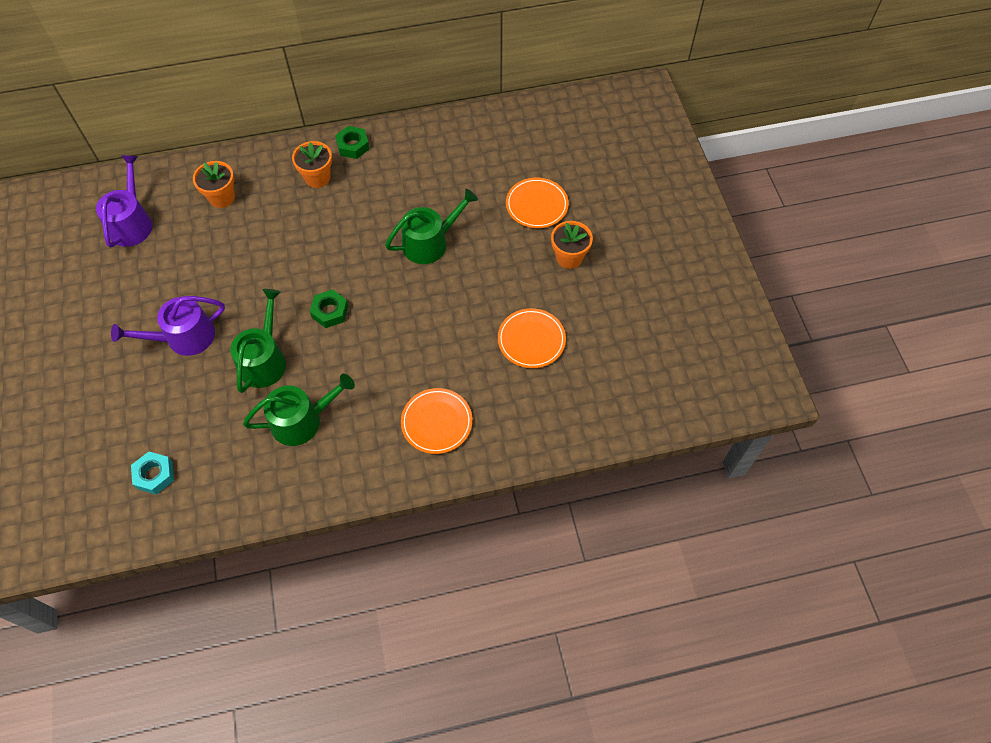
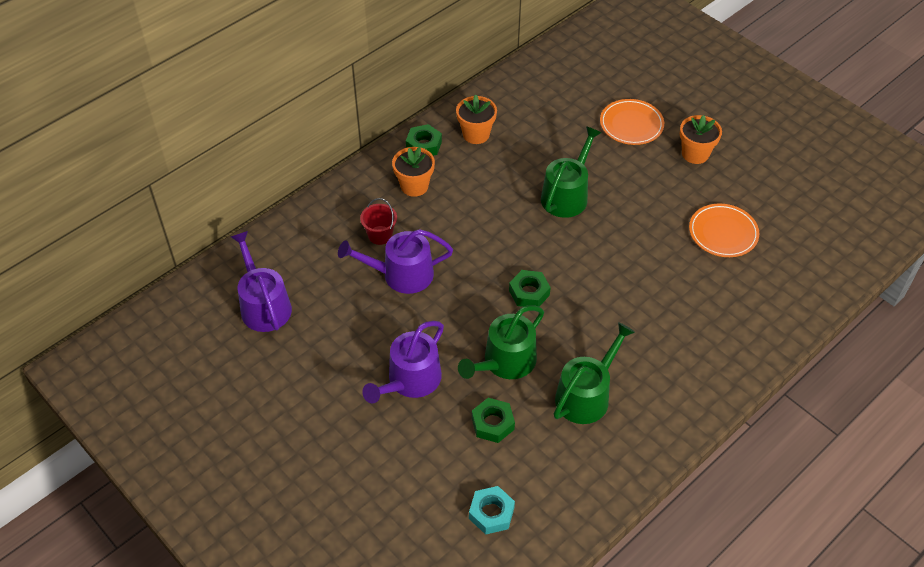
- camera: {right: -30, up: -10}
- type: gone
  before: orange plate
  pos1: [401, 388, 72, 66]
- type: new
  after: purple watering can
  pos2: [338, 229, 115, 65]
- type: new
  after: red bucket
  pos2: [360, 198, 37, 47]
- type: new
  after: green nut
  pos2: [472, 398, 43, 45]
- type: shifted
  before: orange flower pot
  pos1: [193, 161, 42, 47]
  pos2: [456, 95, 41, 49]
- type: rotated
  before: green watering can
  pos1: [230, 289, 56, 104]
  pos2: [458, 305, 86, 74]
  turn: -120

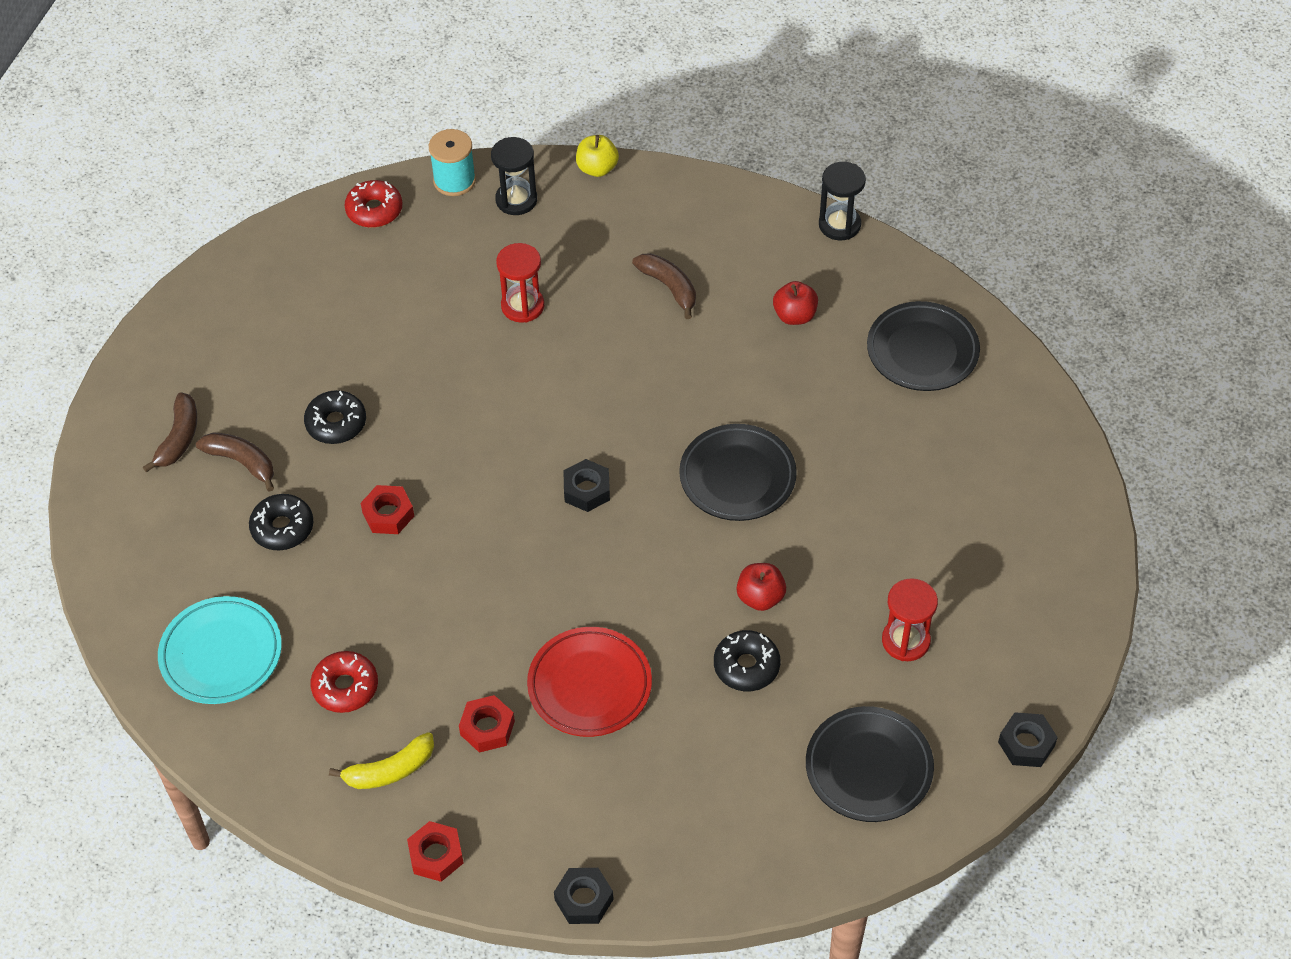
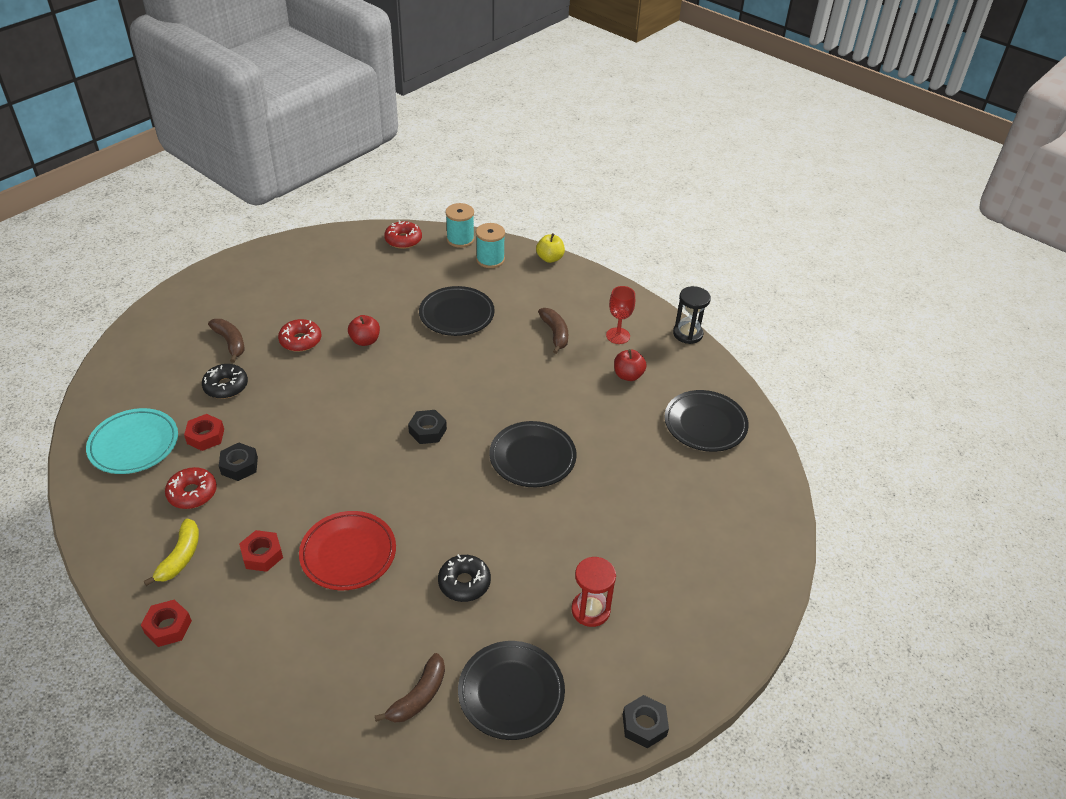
- camera: {right: 20, up: -10}
- type: new
  after: red goblet
  pos2: [606, 286, 29, 58]
- type: shifted
  before: brown banana
  pos1: [143, 392, 54, 80]
  pos2: [375, 653, 70, 69]
- type: shifted
  before: red nut
  pos1: [360, 485, 54, 49]
  pos2: [184, 414, 40, 37]
- type: shifted
  before: black nut
  pos1: [554, 868, 60, 56]
  pos2: [219, 443, 39, 38]
- type: shifted
  before: red apple
  pos1: [737, 563, 49, 48]
  pos2: [348, 315, 32, 31]
- type: swapped
  before: black hourglass
  after: turquoise spool
  pos1: [491, 137, 46, 78]
  pos2: [476, 223, 29, 45]
- type: swapped
  before: red hourglass
  after: black plate
  pos1: [496, 243, 48, 80]
  pos2: [419, 286, 76, 50]
- type: repainted
  before: black donut
  after: red donut
  pos1: [304, 390, 62, 54]
  pos2: [278, 319, 43, 33]
- type: rotated
  before: yellow banana
  pos1: [329, 732, 105, 57]
  pos2: [144, 519, 55, 67]
  turn: -75

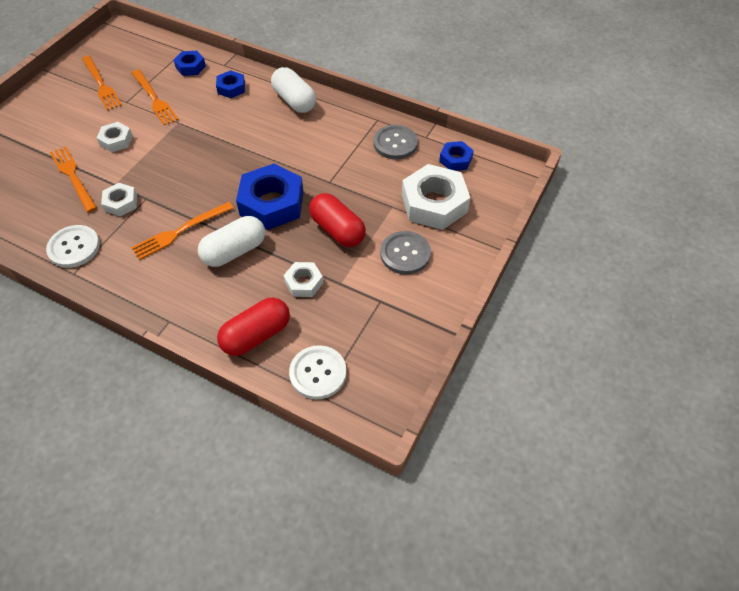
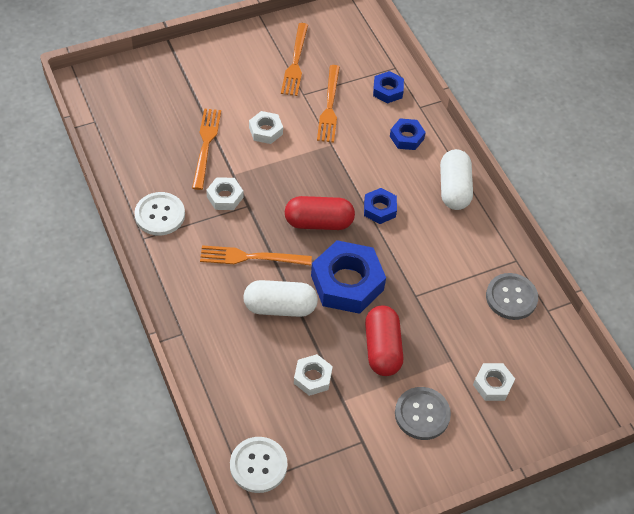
- camera: {right: 35, up: 0}
- type: shifted
  before: red capsule
  pos1: [217, 298, 73, 58]
  pos2: [285, 196, 70, 34]
- type: shifted
  before: blue nut
  pos1: [439, 141, 35, 30]
  pos2: [364, 188, 33, 36]
- type: scaled
  before: white nut
  pos1: [402, 164, 69, 66]
  pos2: [473, 363, 42, 38]
  scale: 0.52

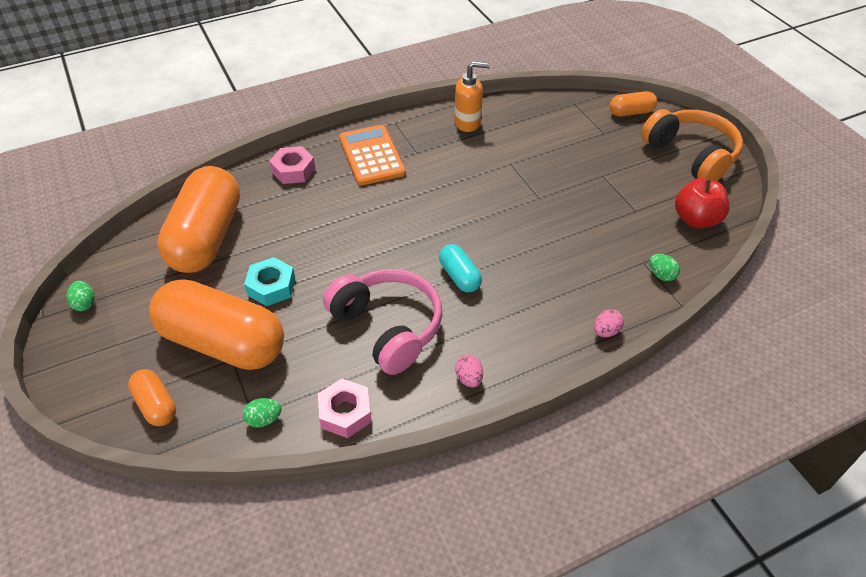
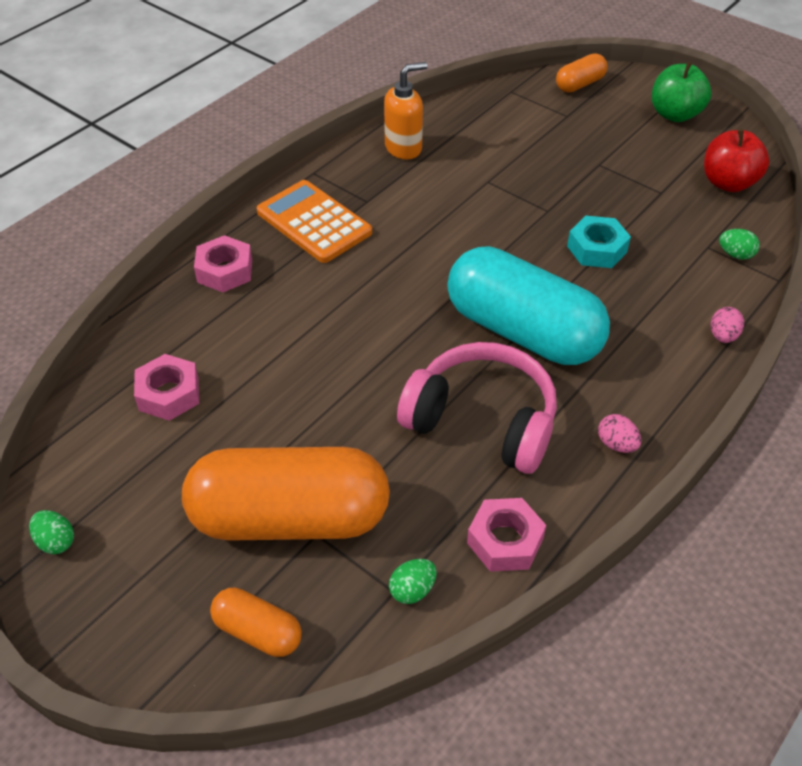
- camera: {right: -25, up: 0}
- type: shifted
  before: turquoise nut
  pos1: [244, 257, 51, 49]
  pos2: [567, 216, 64, 52]
- type: swapped
  before: orange capsule
  after: pink nut
  pos1: [157, 166, 83, 107]
  pos2: [134, 354, 65, 67]
- type: swapped
  before: orange headphones
  after: green apple
  pos1: [641, 109, 102, 72]
  pos2: [652, 62, 59, 60]
- type: scaled
  before: turquoise capsule
  pos1: [439, 244, 43, 48]
  pos2: [447, 246, 163, 119]
  scale: 2.21

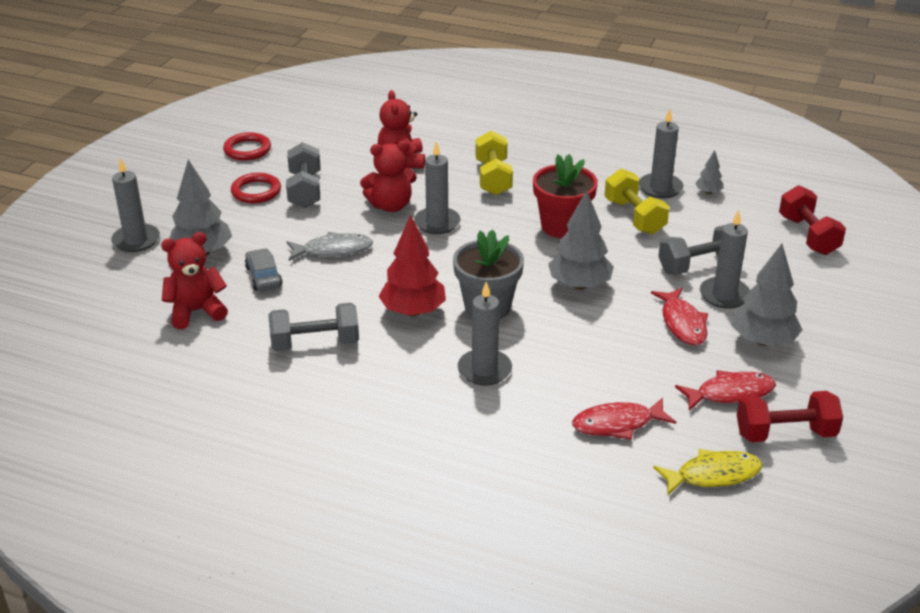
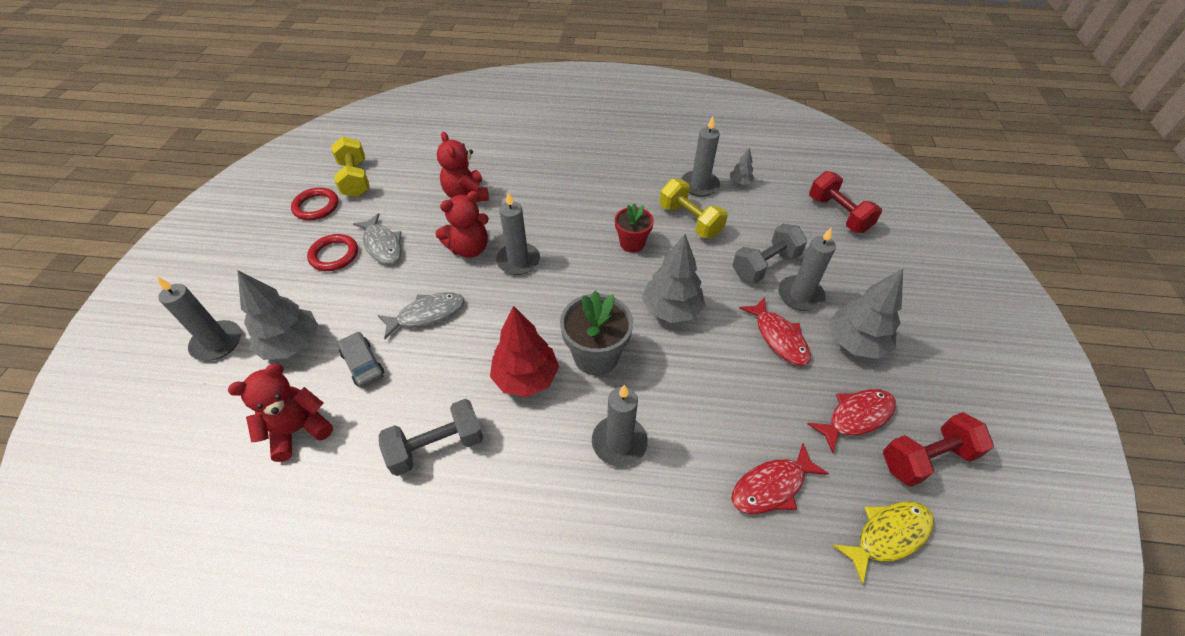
- camera: {right: -15, up: 15}
- type: shifted
  before: yellow dumbbell
  pos1: [476, 131, 37, 64]
  pos2: [331, 137, 39, 60]
- type: swapped
  before: grey dumbbell
  after: grey fish
  pos1: [286, 142, 34, 66]
  pos2: [353, 213, 49, 51]
- type: scaled
  before: red flower pot
  pos1: [533, 154, 65, 84]
  pos2: [615, 203, 39, 50]
  scale: 0.65

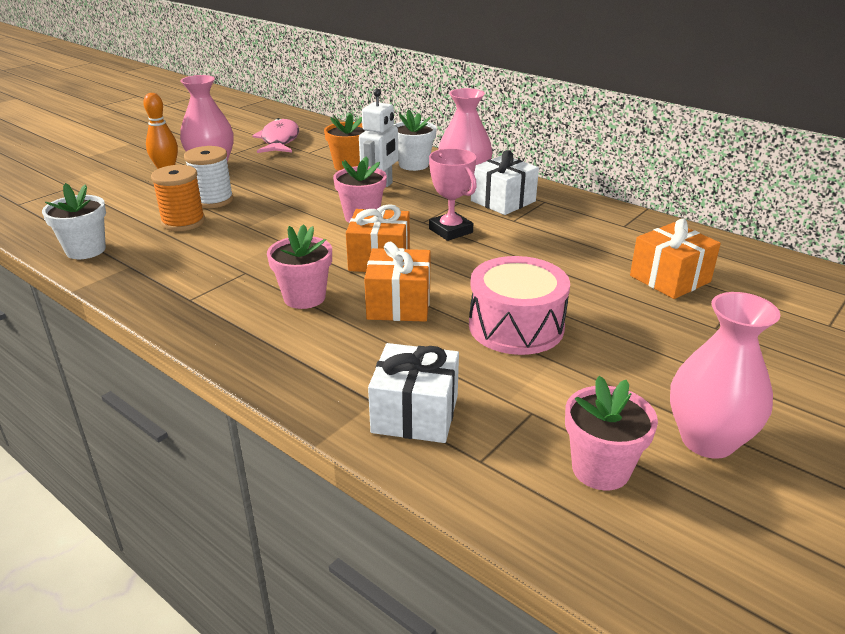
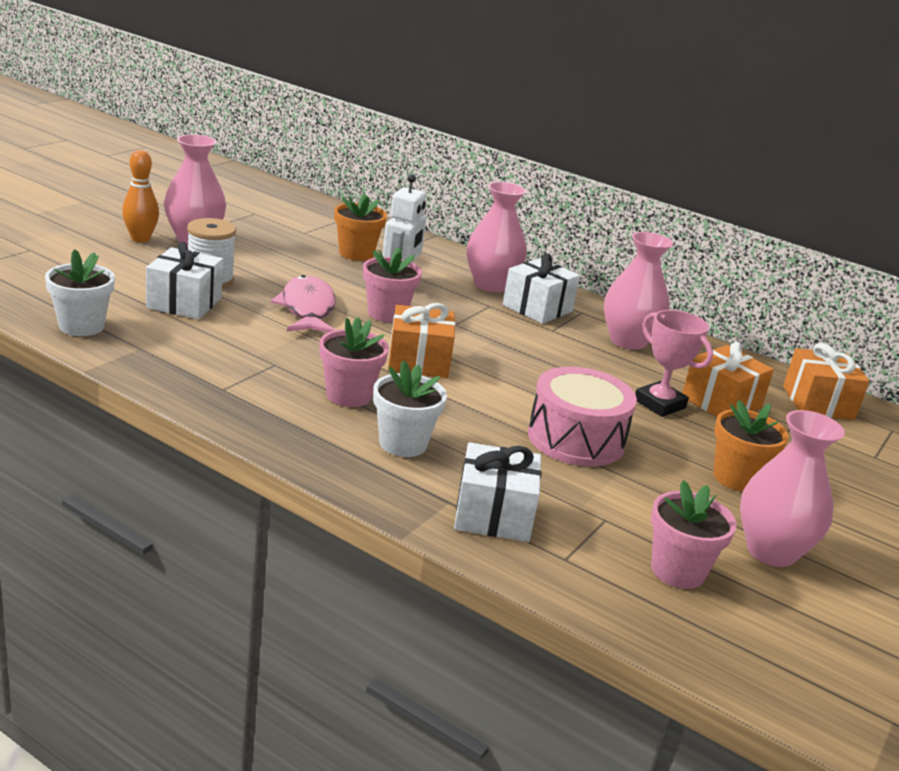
- camera: {right: -10, up: -5}
- type: new
  after: pink vase
  pos2: [604, 232, 69, 118]
- type: new
  after: orange flower pot
  pos2: [713, 400, 76, 91]
- type: shifted
  before: pink fish
  pos1: [252, 118, 47, 35]
  pos2: [271, 275, 65, 57]
- type: shifted
  before: orange gift
  pos1: [364, 242, 66, 80]
  pos2: [783, 343, 86, 77]
- type: shifted
  before: white flower pot
  pos1: [394, 109, 43, 62]
  pos2: [373, 360, 74, 97]
- type: shifted
  before: pink trophy
  pos1: [429, 148, 48, 93]
  pos2: [635, 310, 78, 107]
- type: swapped
  before: orange spool
  after: white gift
  pos1: [151, 165, 54, 66]
  pos2: [146, 242, 77, 77]

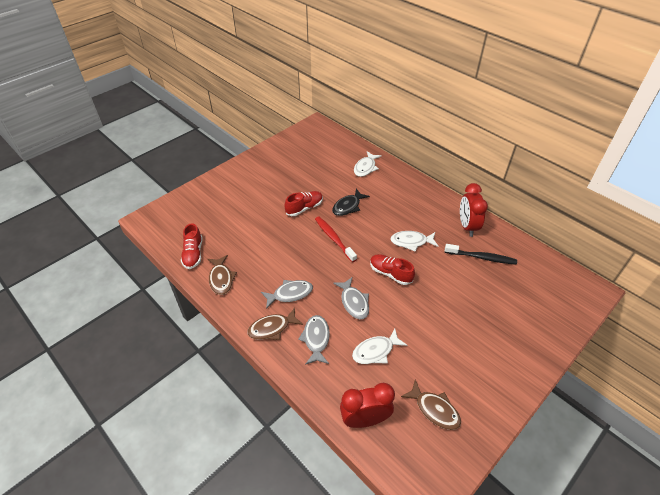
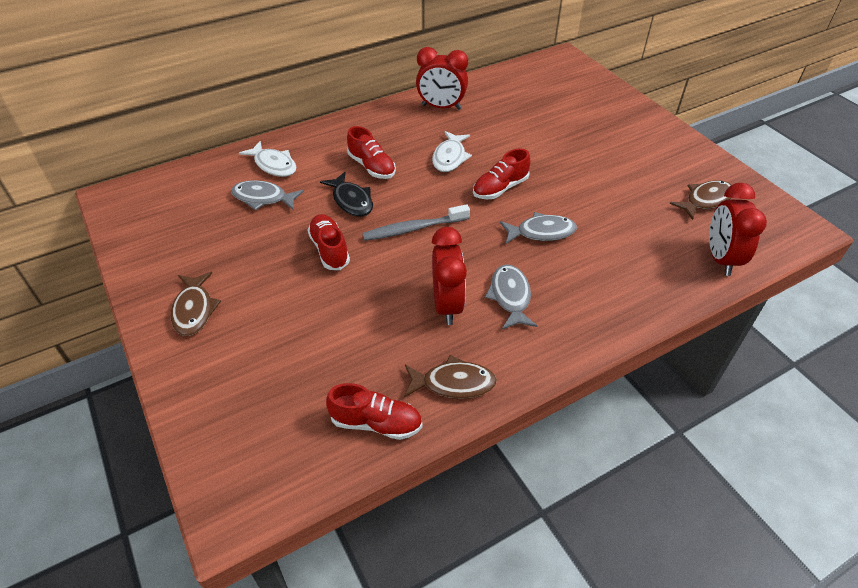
- camera: {right: -75, up: 0}
- type: gone
  before: white fish
  pos1: [352, 328, 56, 36]
- type: gone
  before: black toothbrush
  pos1: [445, 244, 72, 21]
- type: new
  after: red shoe
  pos2: [347, 126, 49, 53]
- type: new
  after: red clock
  pos2: [432, 227, 35, 98]
- type: shifted
  before: brown fish
  pos1: [247, 308, 56, 32]
  pos2: [171, 272, 50, 64]
- type: shifted
  before: grey fish
  pos1: [298, 315, 32, 50]
  pos2: [231, 180, 73, 30]
- type: repainted
  before: red toothbrush
  after: grey toothbrush
  pos1: [315, 217, 42, 45]
  pos2: [362, 204, 108, 37]

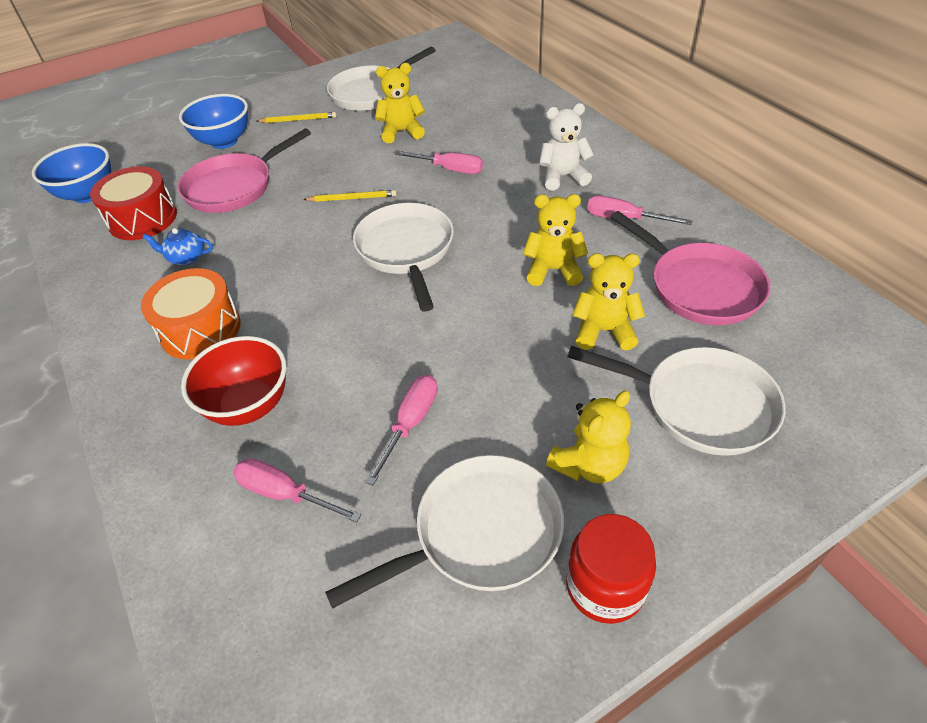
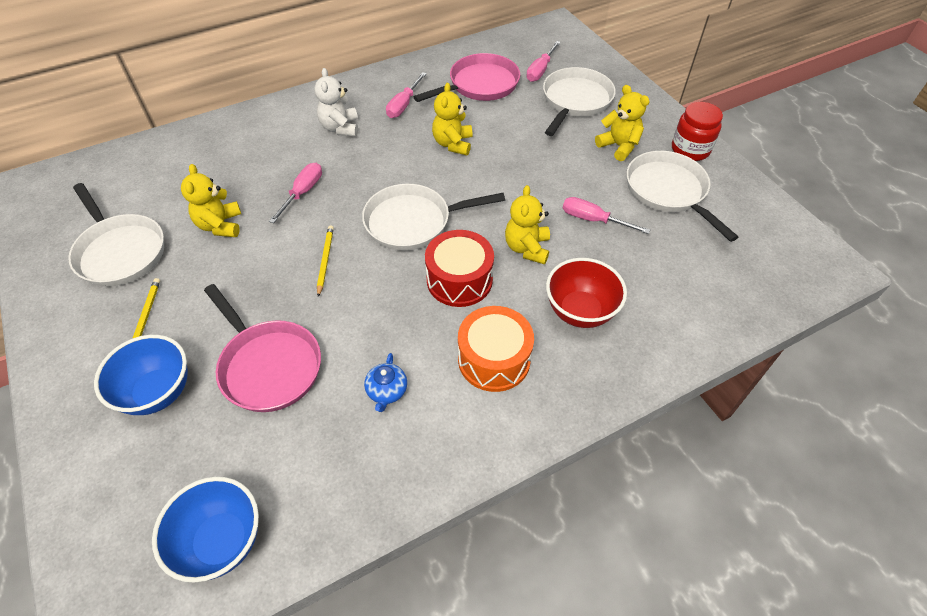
- camera: {right: -90, up: 5}
- type: shifted
  before: red drum
  pos1: [90, 167, 87, 73]
  pos2: [425, 230, 69, 77]
- type: shifted
  before: pink screwdriver
  pos1: [233, 458, 128, 64]
  pos2: [526, 41, 35, 41]
- type: shifted
  before: yellow teddy bear
  pos1: [572, 253, 73, 98]
  pos2: [505, 185, 45, 79]

